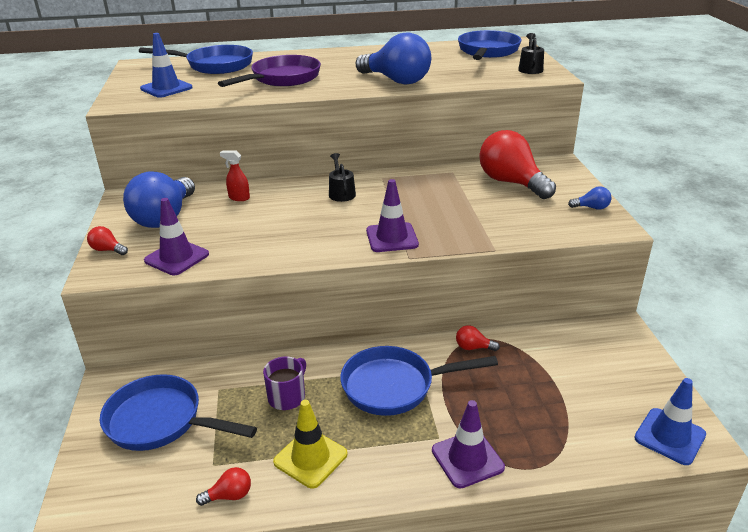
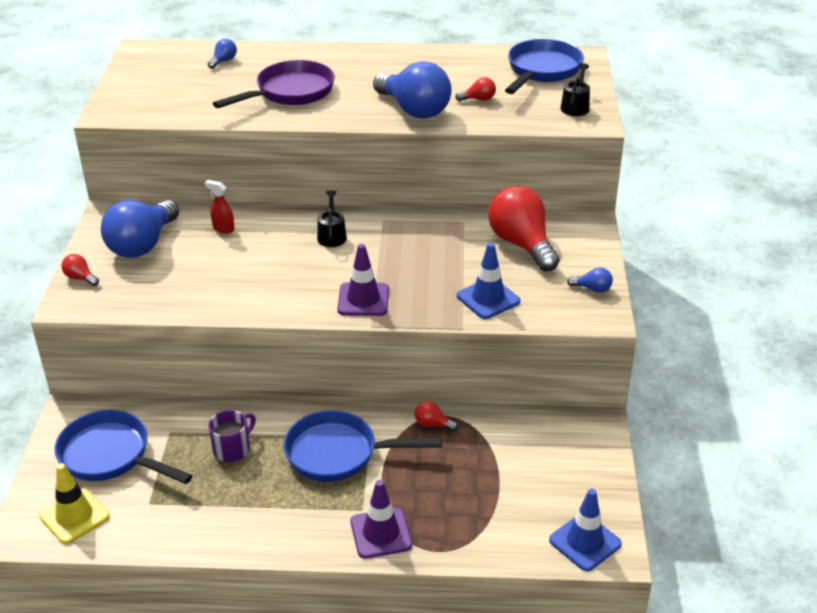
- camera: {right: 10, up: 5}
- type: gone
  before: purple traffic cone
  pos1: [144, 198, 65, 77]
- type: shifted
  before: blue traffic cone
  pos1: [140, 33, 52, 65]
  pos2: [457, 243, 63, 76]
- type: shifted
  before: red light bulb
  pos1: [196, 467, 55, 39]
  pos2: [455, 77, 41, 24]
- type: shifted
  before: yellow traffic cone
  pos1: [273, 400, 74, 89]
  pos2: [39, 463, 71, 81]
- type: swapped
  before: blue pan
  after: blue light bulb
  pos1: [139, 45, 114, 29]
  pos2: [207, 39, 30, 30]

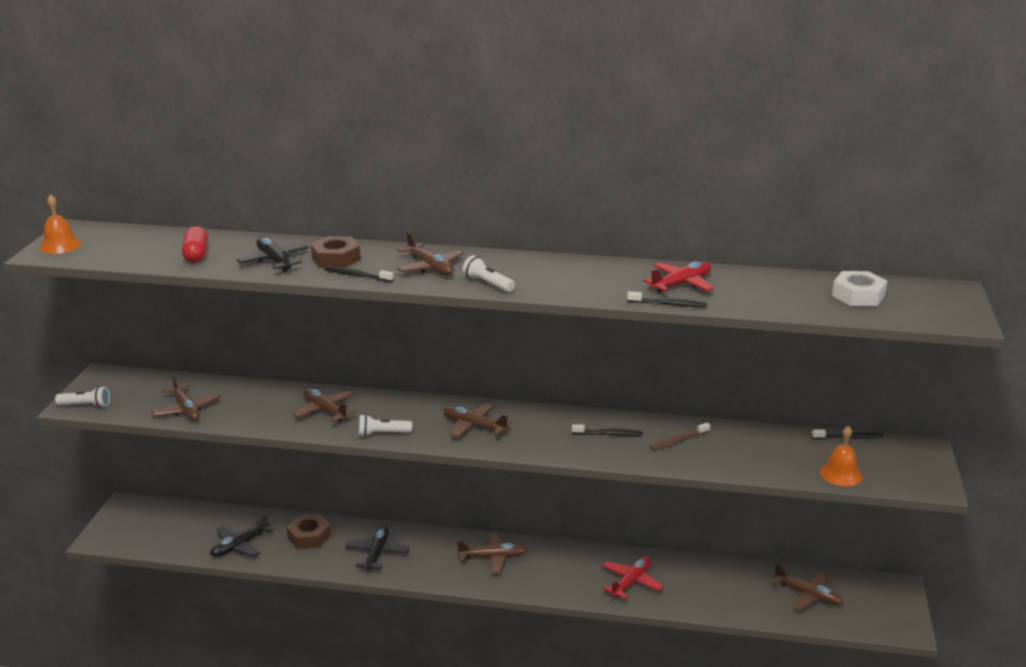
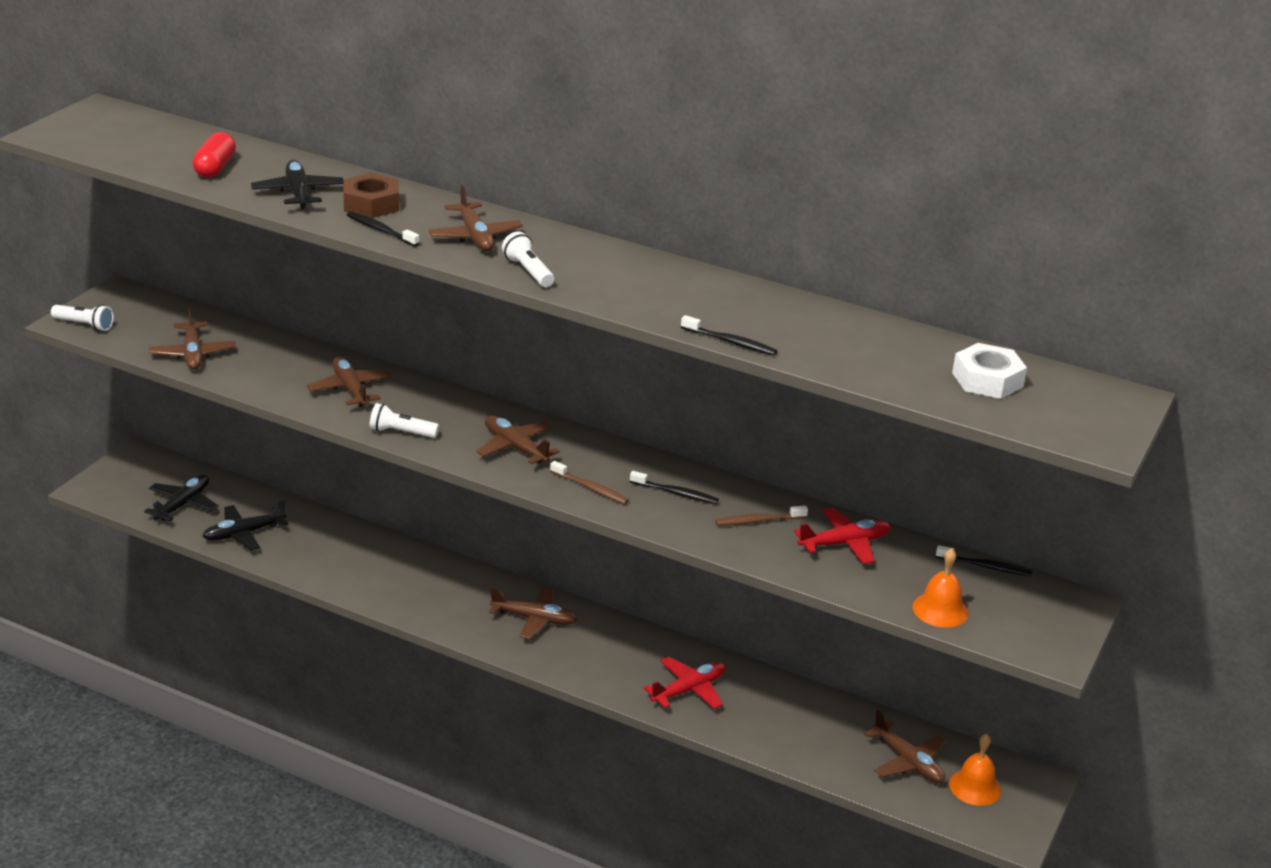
- camera: {right: 15, up: 5}
- type: gone
  before: brown nut
  pos1: [287, 514, 44, 35]
- type: new
  after: brown toothbrush
  pos2: [550, 461, 79, 43]
- type: shifted
  before: orange bell
  pos1: [39, 194, 42, 60]
  pos2: [949, 734, 52, 72]
- type: shifted
  before: black plane
  pos1: [345, 526, 65, 45]
  pos2: [144, 475, 75, 46]
- type: shifted
  before: red plane
  pos1: [643, 261, 71, 32]
  pos2: [794, 508, 97, 56]

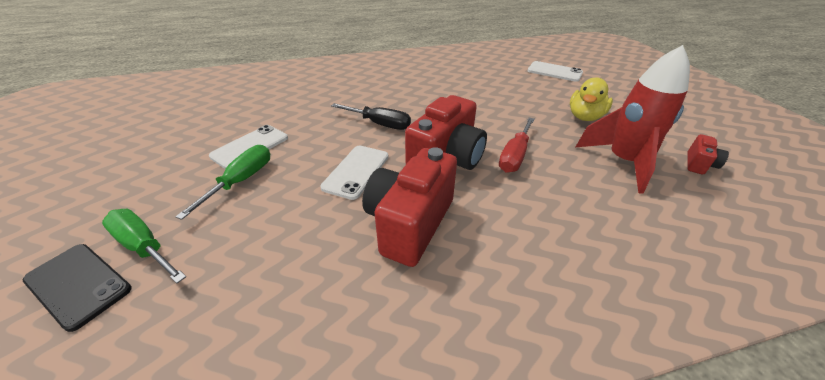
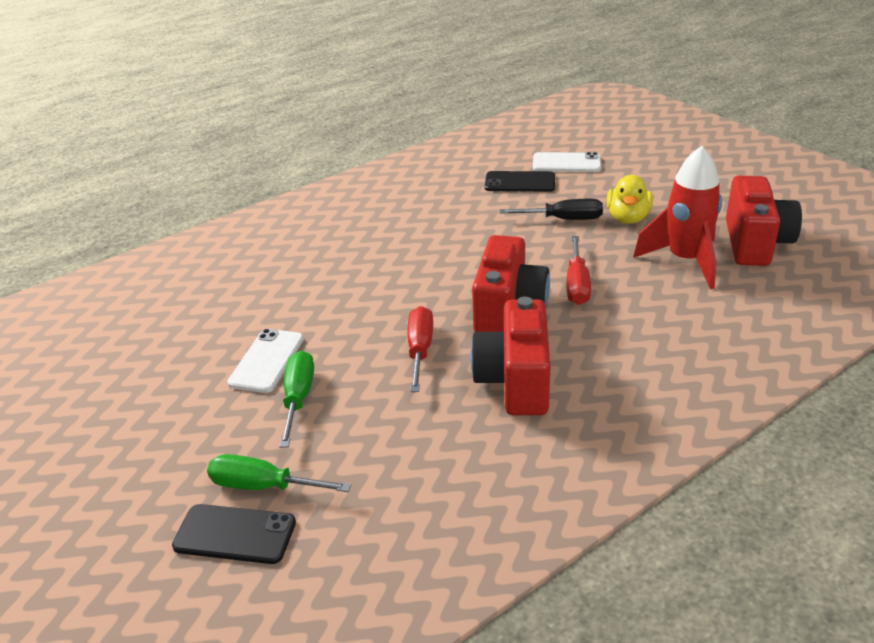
- camera: {right: -20, up: -5}
- type: new
  after: black phone
  pos2: [485, 171, 70, 21]
- type: shifted
  before: black screwdriver
  pos1: [331, 103, 80, 27]
  pos2: [499, 199, 104, 21]
- type: swapped
  before: white phone
  after: red screwdriver
  pos1: [320, 146, 68, 54]
  pos2: [407, 306, 26, 86]
- type: scaled
  before: red camera
  pos1: [688, 134, 41, 40]
  pos2: [726, 176, 76, 90]
  scale: 2.18

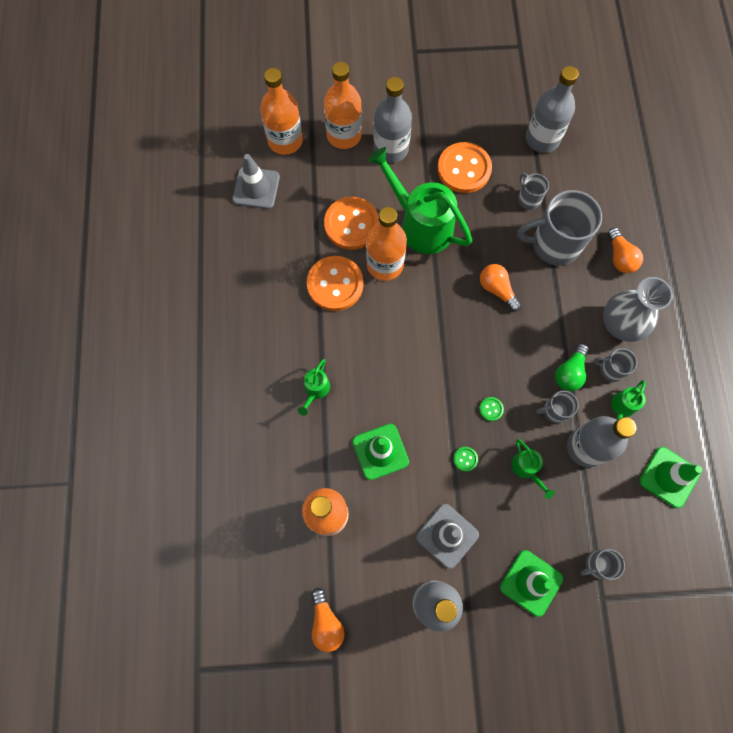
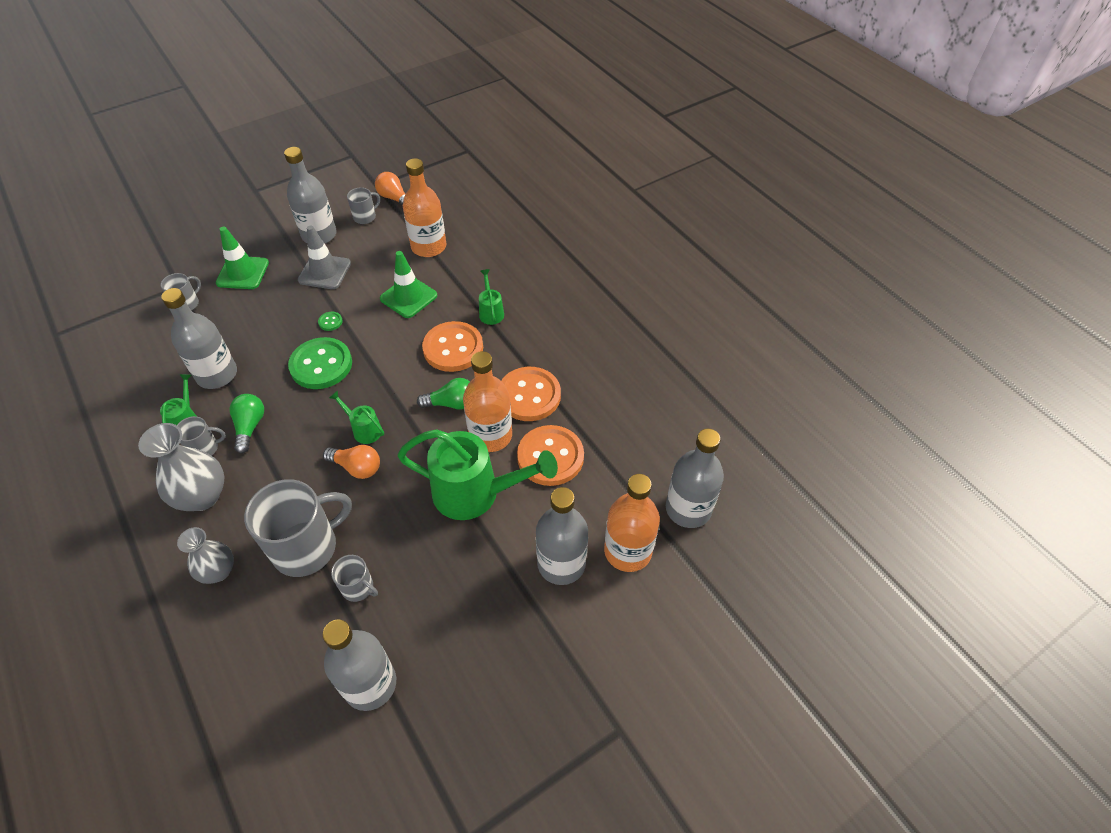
- camera: {right: 150, up: -20}
- type: gone
  before: grey traffic cone
  pos1: [232, 154, 48, 55]
- type: gone
  before: green traffic cone
  pos1: [639, 447, 63, 61]
- type: new
  after: green light bulb
  pos2: [417, 378, 53, 32]
- type: shifted
  before: orange button
  pos1: [437, 142, 55, 51]
  pos2: [422, 321, 61, 51]
- type: shifted
  before: green watering can
  pos1: [511, 439, 44, 60]
  pos2: [329, 390, 55, 54]
- type: shifted
  before: grey mug
  pos1: [536, 391, 43, 32]
  pos2: [347, 187, 33, 37]
- type: swapped
  before: orange light bulb
  after: grey vase
  pos1: [608, 228, 35, 45]
  pos2: [177, 527, 57, 57]
- type: repainted
  before: orange bottle
  after: grey bottle
  pos1: [260, 68, 43, 87]
  pos2: [666, 429, 58, 99]
- type: scaled
  before: green button
  pos1: [479, 397, 25, 24]
  pos2: [288, 337, 64, 52]
  scale: 2.48

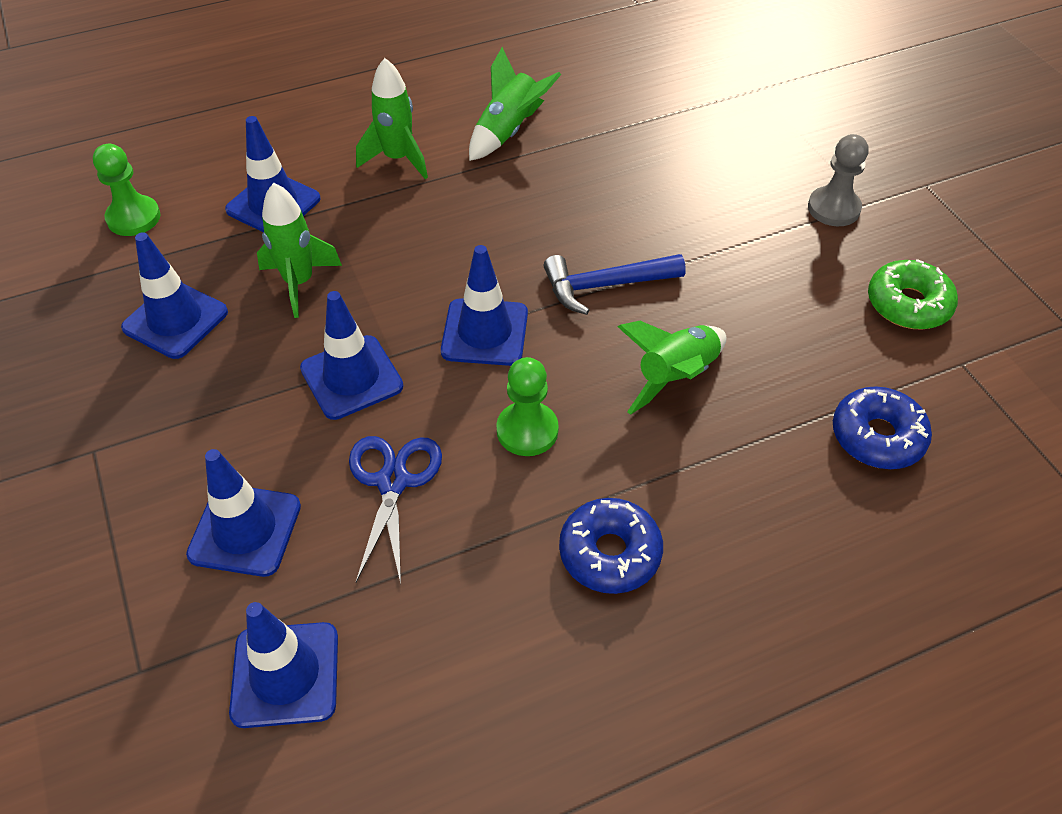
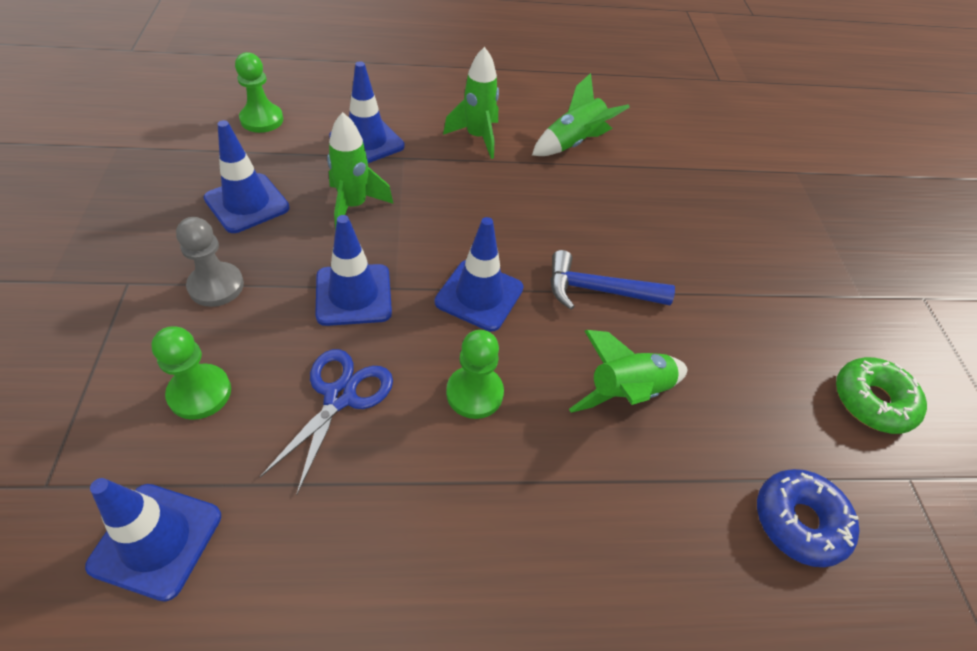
- camera: {right: 15, up: 0}
- type: gone
  before: blue donut
  pos1: [559, 498, 104, 96]
- type: shifted
  before: grey pawn
  pos1: [808, 134, 61, 92]
  pos2: [176, 217, 68, 90]
- type: swapped
  before: blue traffic cone
  after: green pawn
  pos1: [186, 449, 115, 128]
  pos2: [151, 326, 80, 94]

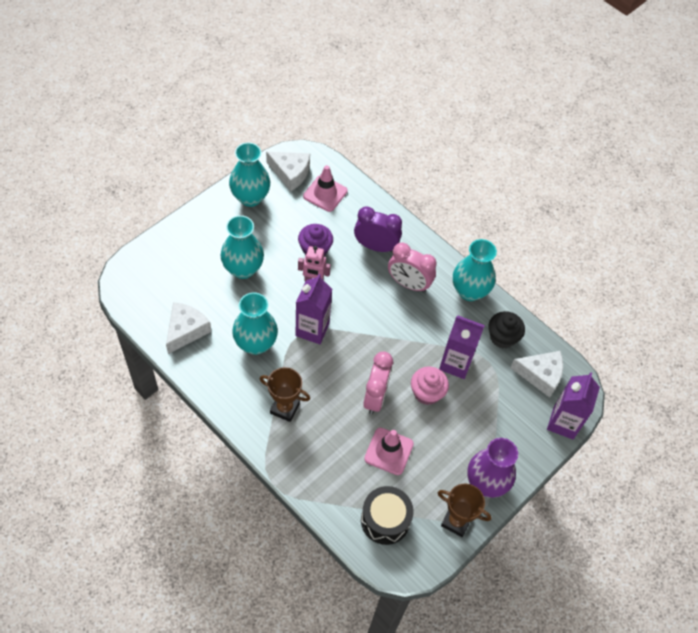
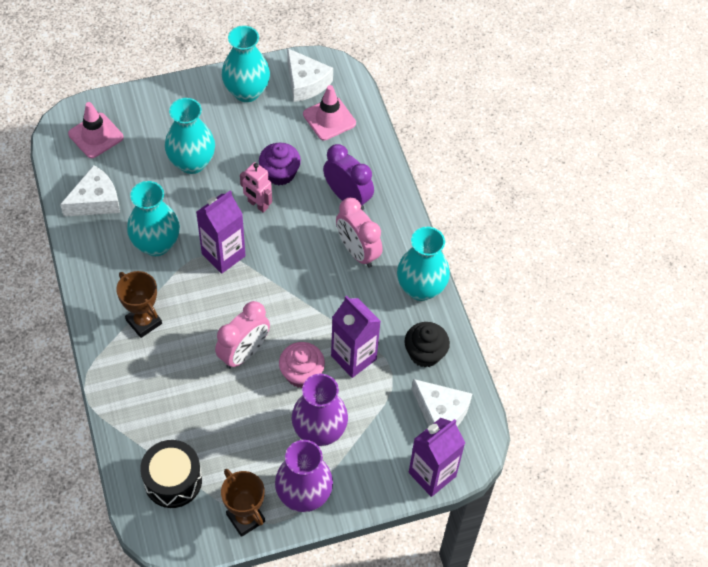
- camera: {right: 30, up: 0}
- type: new
  after: purple vase
  pos2: [292, 374, 56, 72]
- type: shifted
  before: pink traffic cone
  pos1: [364, 428, 50, 47]
  pos2: [68, 102, 56, 56]

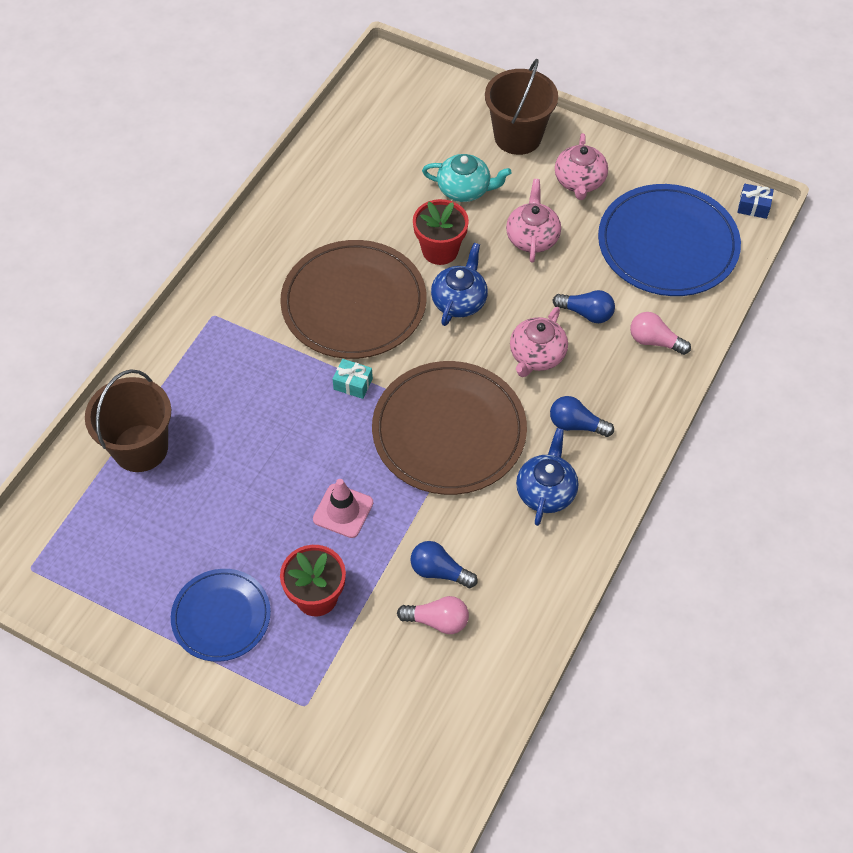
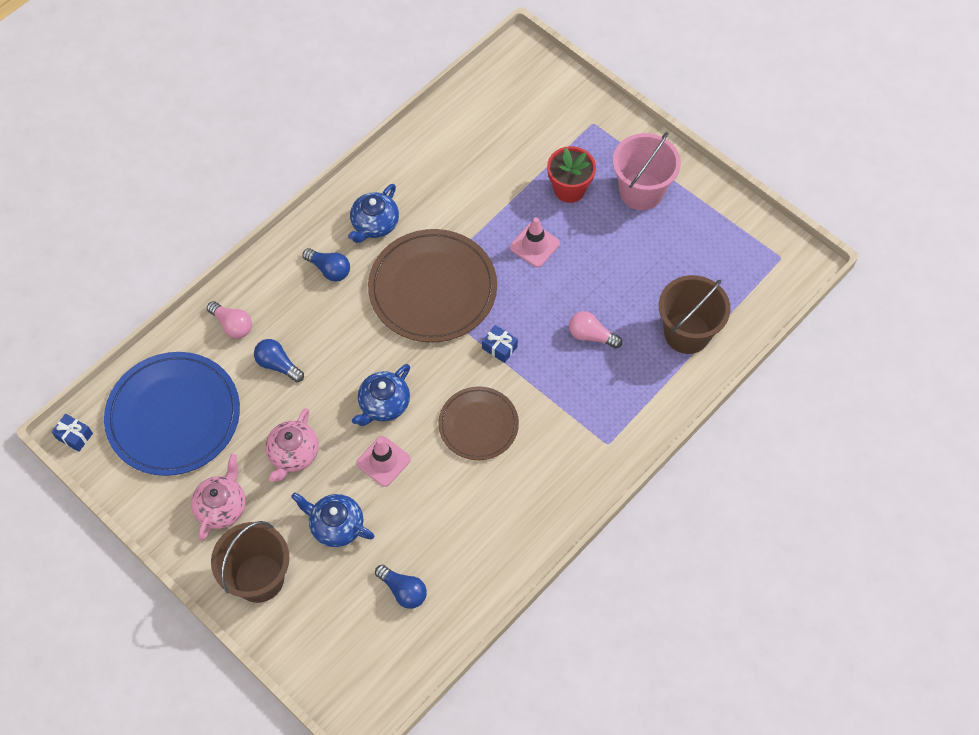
- camera: {right: -165, up: 5}
- type: gone
  before: pink teapot
  pos1: [510, 307, 58, 70]
- type: shifted
  before: pink light bulb
  pos1: [397, 596, 72, 38]
  pos2: [569, 311, 53, 38]
- type: shifted
  before: blue light bulb
  pos1: [411, 541, 67, 47]
  pos2: [375, 565, 52, 44]
- type: swapped
  before: blue plate
  after: pink bucket
  pos1: [171, 569, 100, 93]
  pos2: [613, 132, 68, 78]
- type: swapped
  before: red flower pot
  after: pink traffic cone
  pos1: [413, 199, 56, 66]
  pos2: [356, 436, 55, 51]
- type: repainted
  before: turquoise gift
  after: blue gift
  pos1: [333, 359, 40, 40]
  pos2: [482, 325, 36, 38]
- type: repainted
  before: turquoise teapot
  after: blue teapot
  pos1: [422, 154, 90, 48]
  pos2: [291, 492, 84, 55]
- type: scaled
  before: brown plate
  pos1: [280, 240, 147, 119]
  pos2: [438, 386, 81, 74]
  scale: 0.59

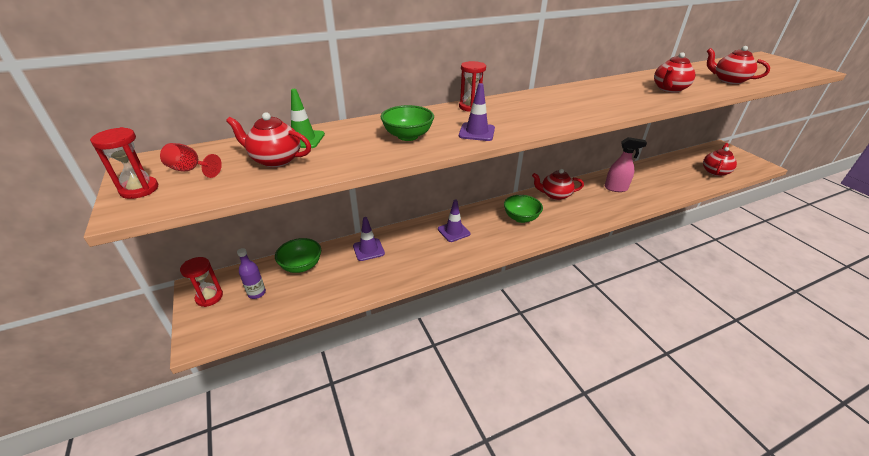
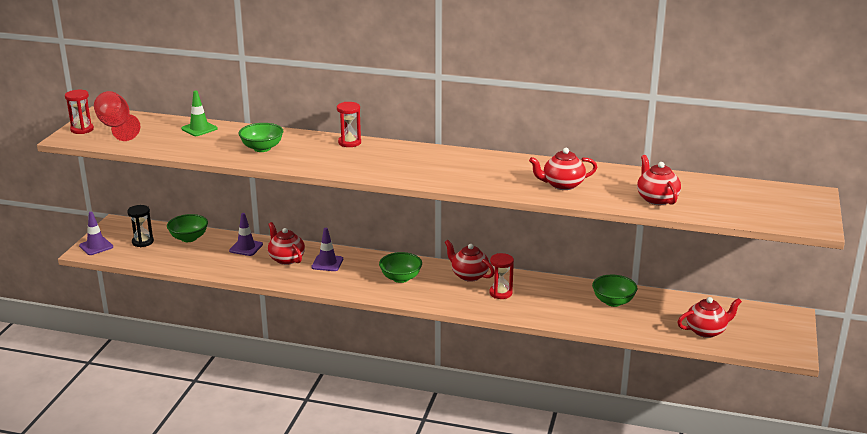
- camera: {right: 40, up: -10}
- type: gone
  before: pink spray bottle
  pos1: [605, 137, 42, 55]
- type: new
  after: green bowl
  pos2: [592, 274, 46, 33]
- type: shifted
  before: red hourglass
  pos1: [180, 257, 43, 50]
  pos2: [489, 253, 25, 46]
- type: shifted
  before: red teapot
  pos1: [226, 112, 85, 55]
  pos2: [268, 222, 37, 43]
- type: shifted
  before: purple traffic cone
  pos1: [459, 83, 36, 58]
  pos2: [79, 212, 34, 43]
- type: swapped
  before: purple bottle
  after: black hourglass
  pos1: [237, 248, 29, 51]
  pos2: [127, 205, 27, 42]
- type: scaled
  before: red goblet
  pos1: [160, 143, 62, 35]
  pos2: [94, 91, 46, 50]
  scale: 1.72

